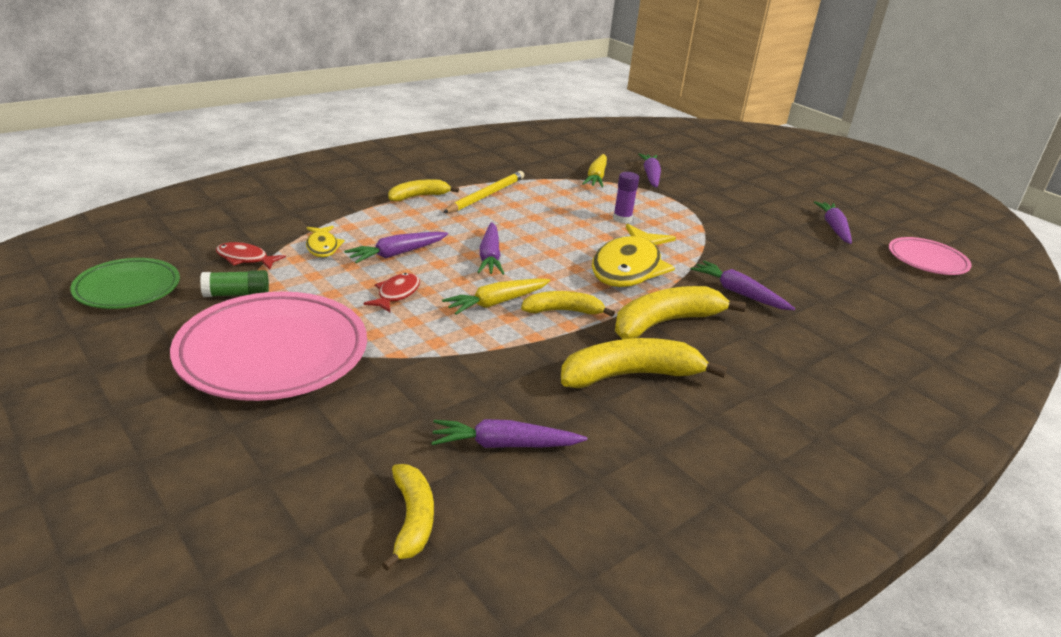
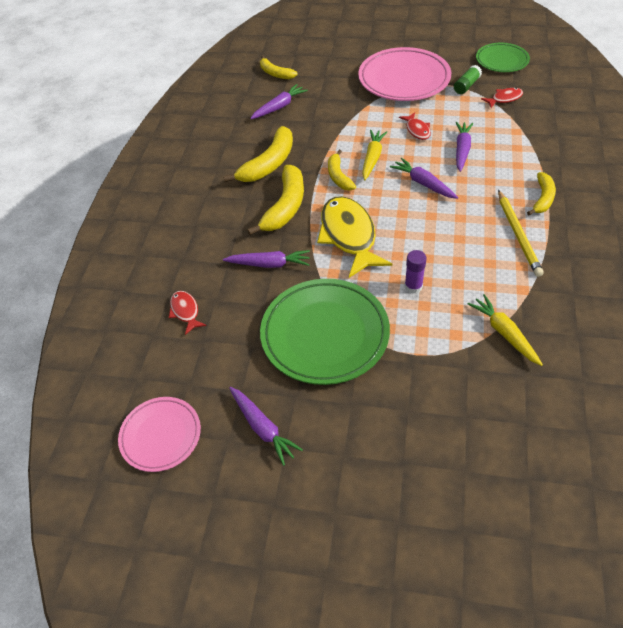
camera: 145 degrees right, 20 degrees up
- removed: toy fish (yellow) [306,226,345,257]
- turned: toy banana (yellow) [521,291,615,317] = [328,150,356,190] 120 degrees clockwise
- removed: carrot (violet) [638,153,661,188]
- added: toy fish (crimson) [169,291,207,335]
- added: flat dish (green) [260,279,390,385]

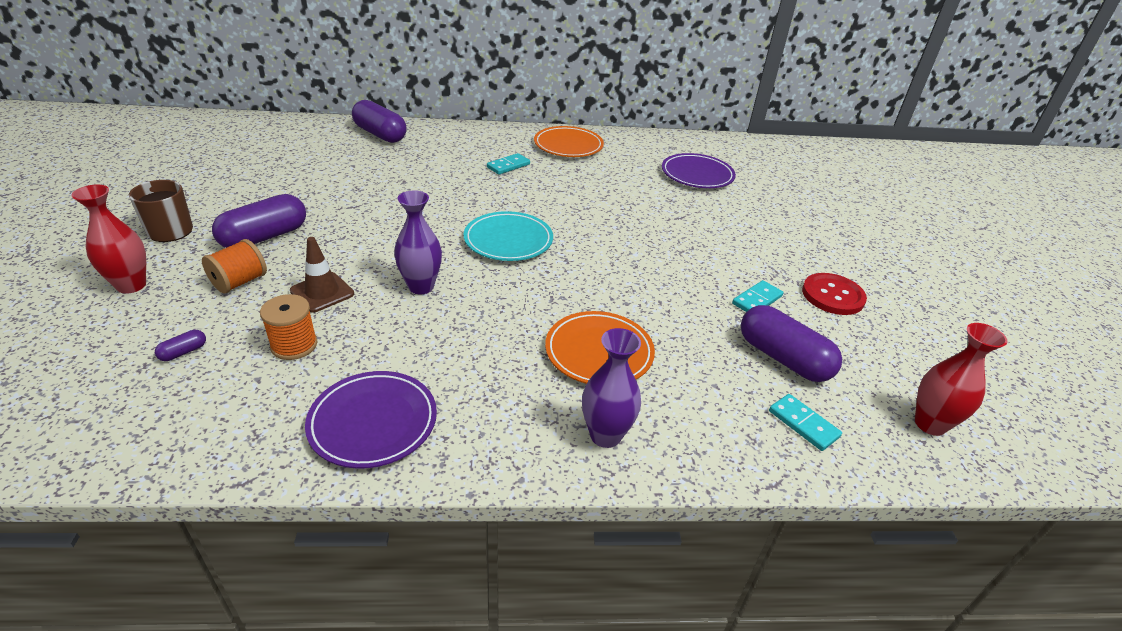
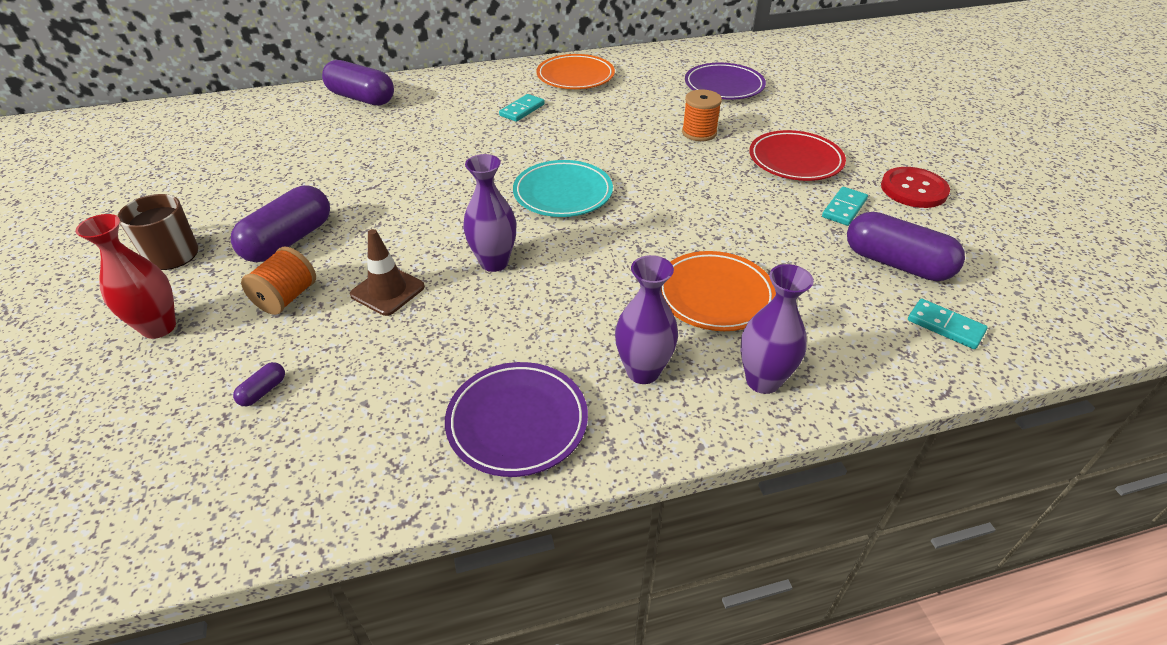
camera: 10 degrees left, 5 degrees up
- moved: spool (bright orange) [260,294,318,360] to [682,89,722,141]
- removed: vase (crimson) [915,323,1008,436]
- added: vase (violet) [615,255,678,384]
- added: flat dish (crimson) [749,130,846,181]

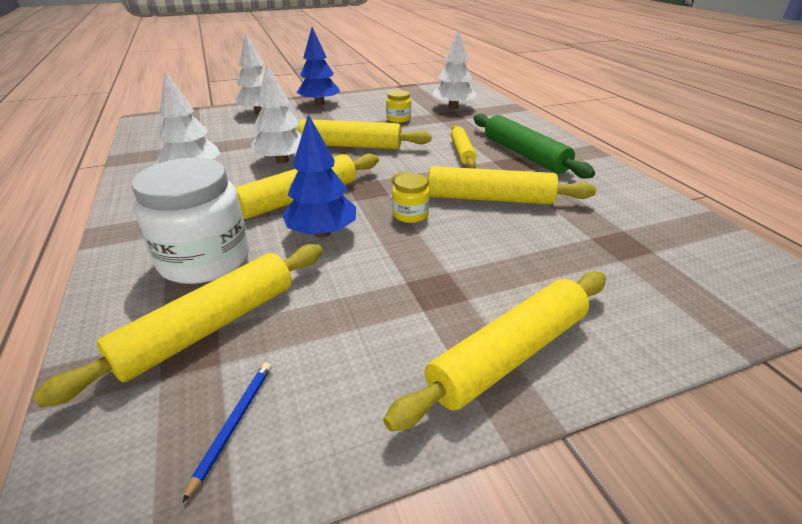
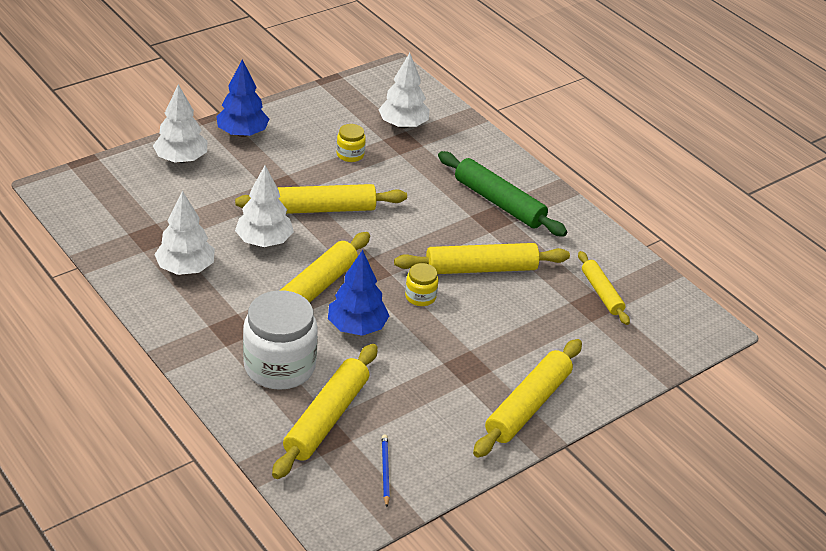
camera: 20 degrees left, 5 degrees up
- moved: rolling pin (yellow) [451,125,476,168] to [578,251,630,325]

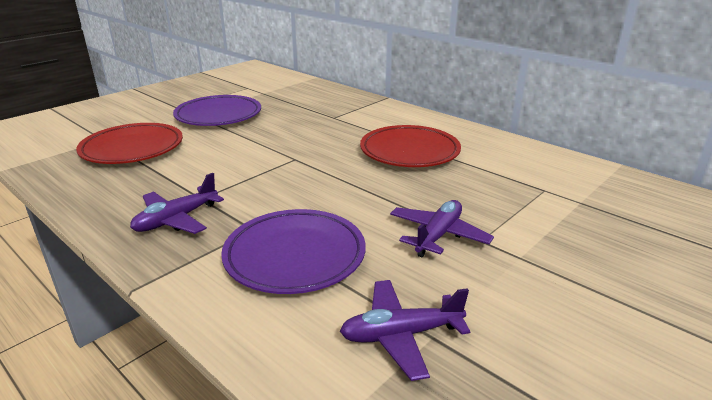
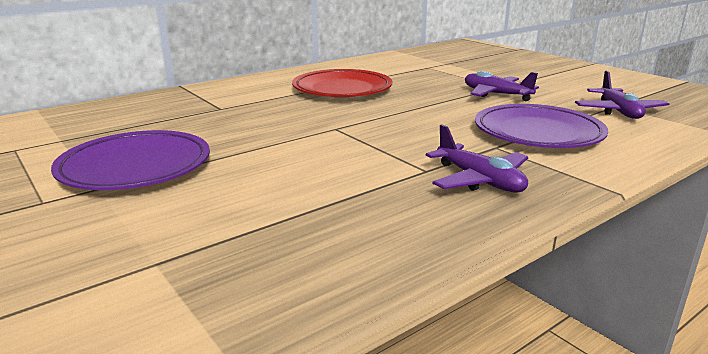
camera: 80 degrees left, 5 degrees down
- removed: flat dish (crimson) [76,123,183,164]

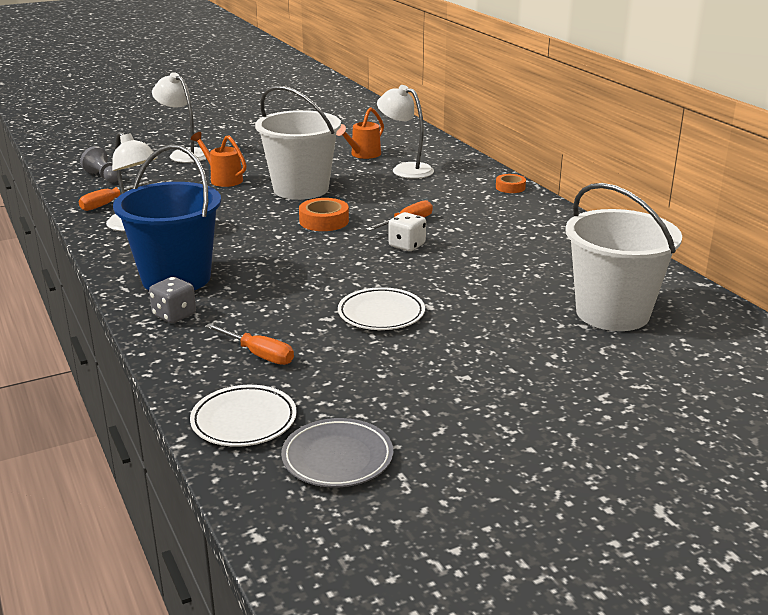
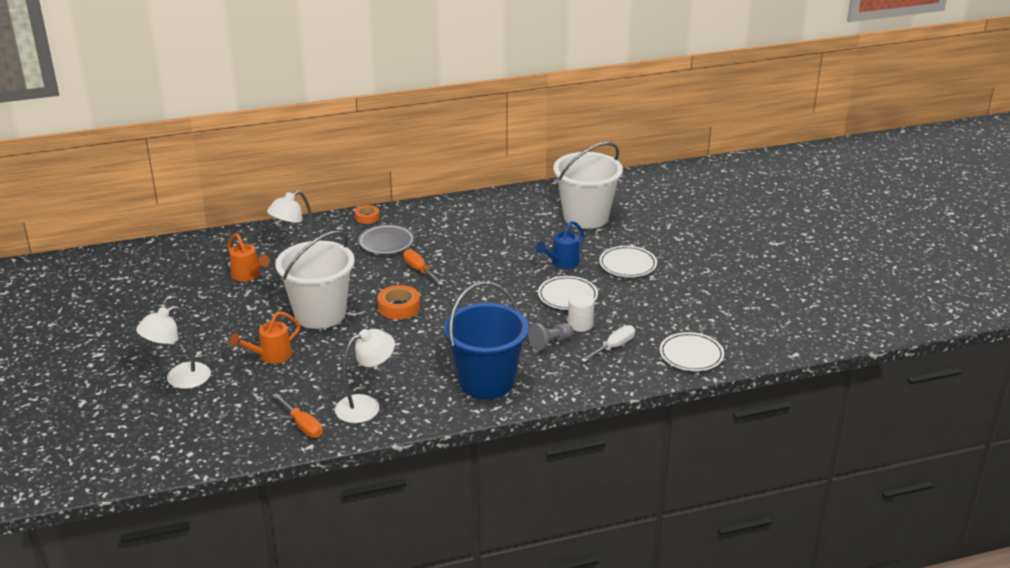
camera: 80 degrees left, 5 degrees up
- moved: chess pawn (grey) [80,146,118,183] to [528,323,573,351]
- removed: dice (grey) [149,277,196,323]
- recoloured: screwdriver (bright orange) [205,323,294,365] to screwdriver (snow-white) [581,325,635,362]
- moved: flat dish (grey) [281,418,393,488] to [358,224,415,254]
- removed: dice (snow-white) [388,212,426,251]
- added: sprinkling can (royal blue) [536,221,584,269]
- added: cylinder (snow-white) [568,293,594,332]
- added: flat dish (snow-white) [599,246,657,277]

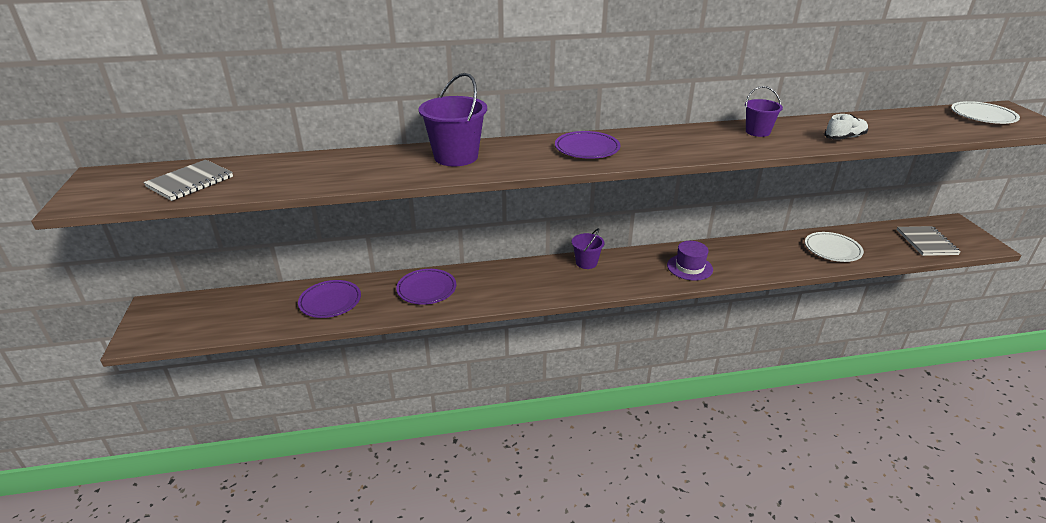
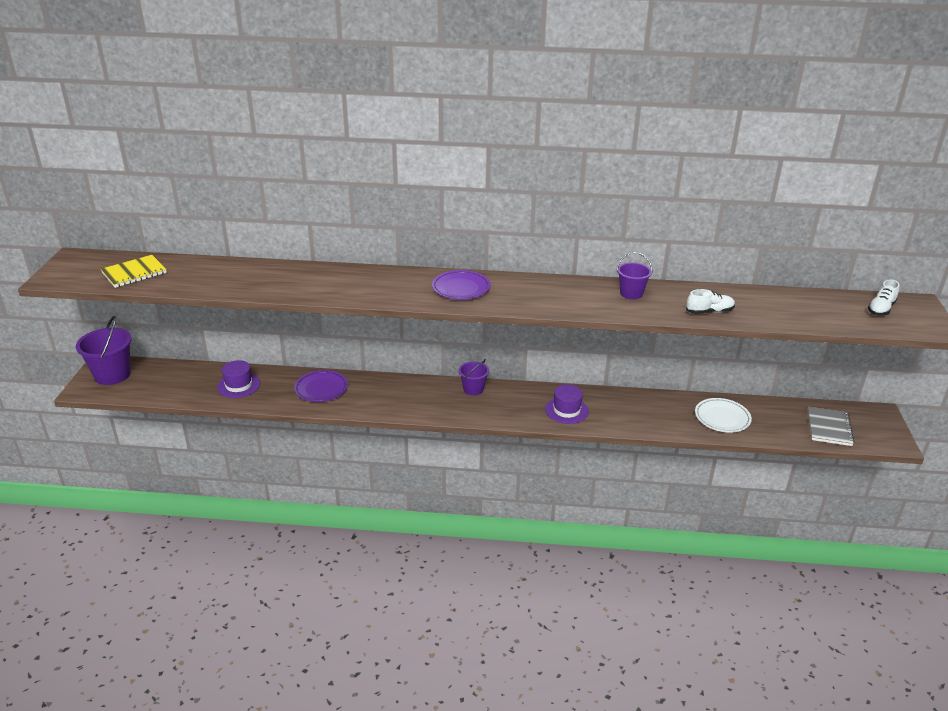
camera: 15 degrees right, 0 degrees up
- recoloured: notebook (grey) [143,160,233,201] to notebook (yellow) [101,255,167,288]
- replaced: flat dish (violet) [298,280,361,318] to tall hat (violet) [217,360,260,398]
- moved: pail (violet) [418,73,487,166] to [76,316,132,385]
- replaced: flat dish (snow-white) [951,101,1020,124] to shoe (snow-white) [868,279,900,316]

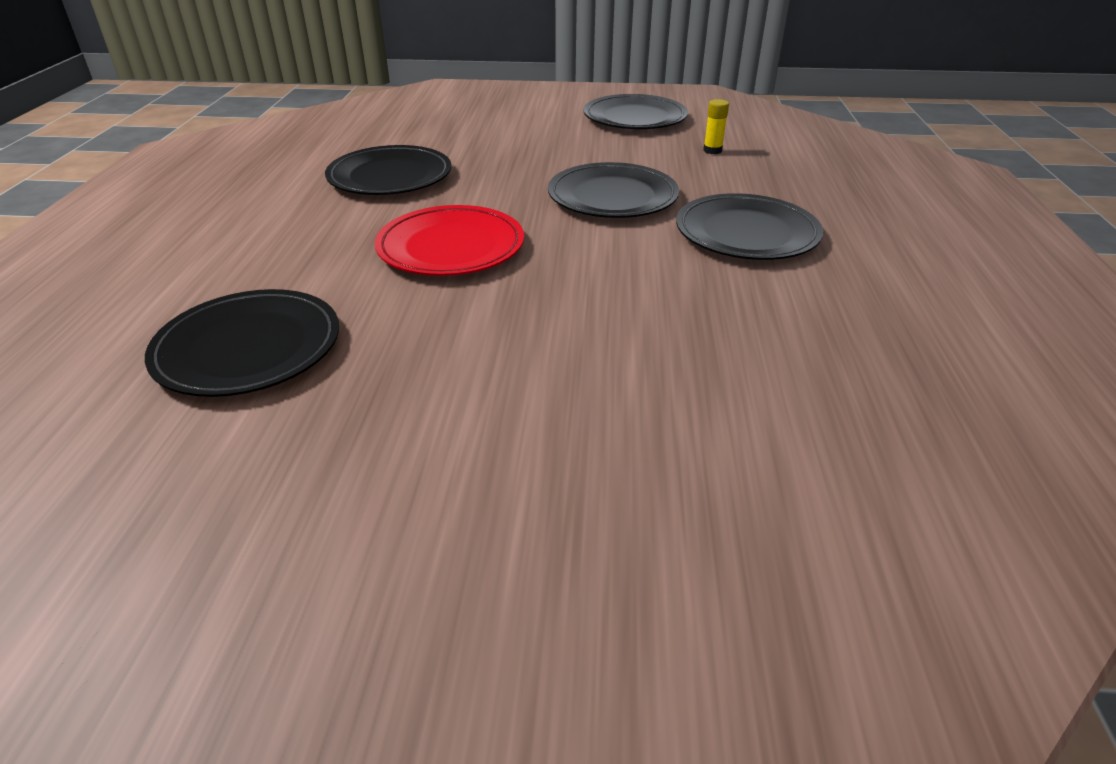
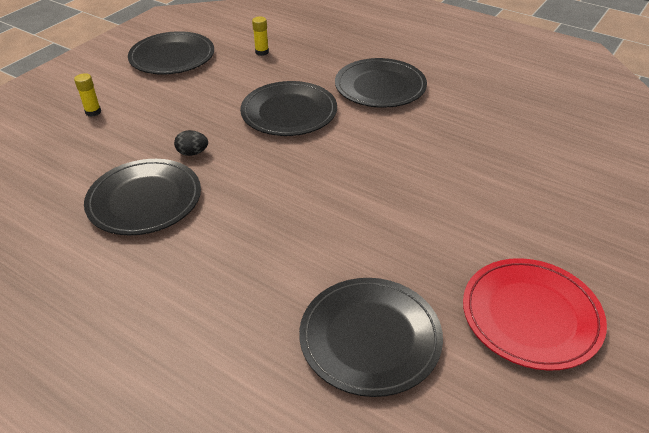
camera: 60 degrees left, 5 degrees up
- moved: flat dish (crimson) [375,205,524,276] to [463,258,607,371]
- added: stick of glue (yellow) [74,73,101,117]
- added: toy egg (ebony) [174,130,208,156]

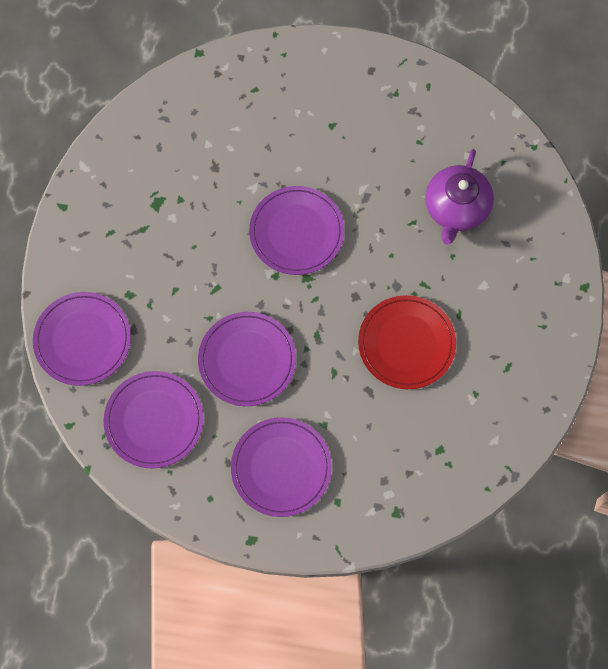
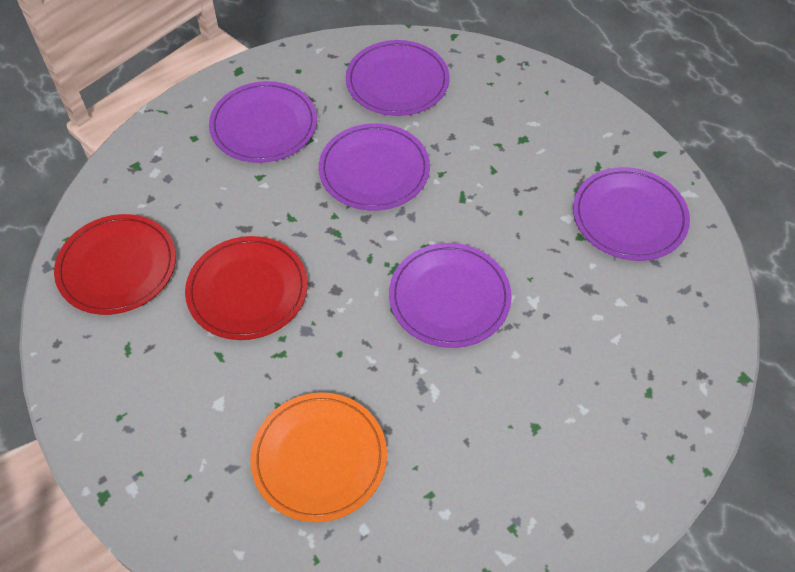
camera: 135 degrees right, 15 degrees down
- moved: flat dish (violet) [33,292,131,386] to [573,167,690,261]
- replaced: teapot (violet) [425,149,494,245] to flat dish (bright orange) [250,393,387,522]
- added: flat dish (crimson) [54,214,176,315]

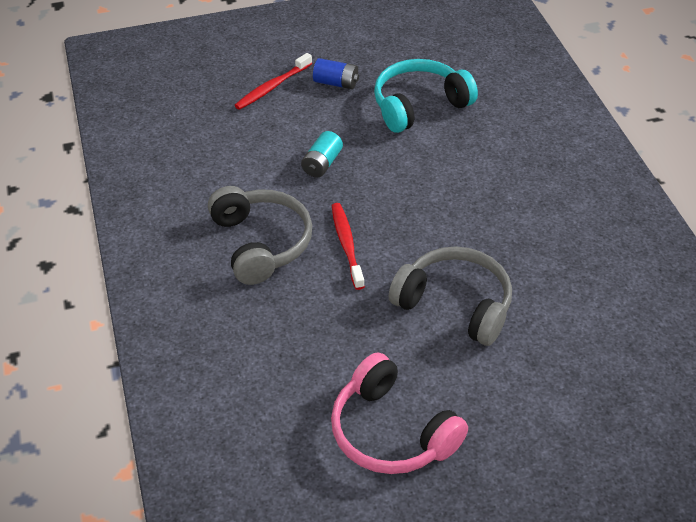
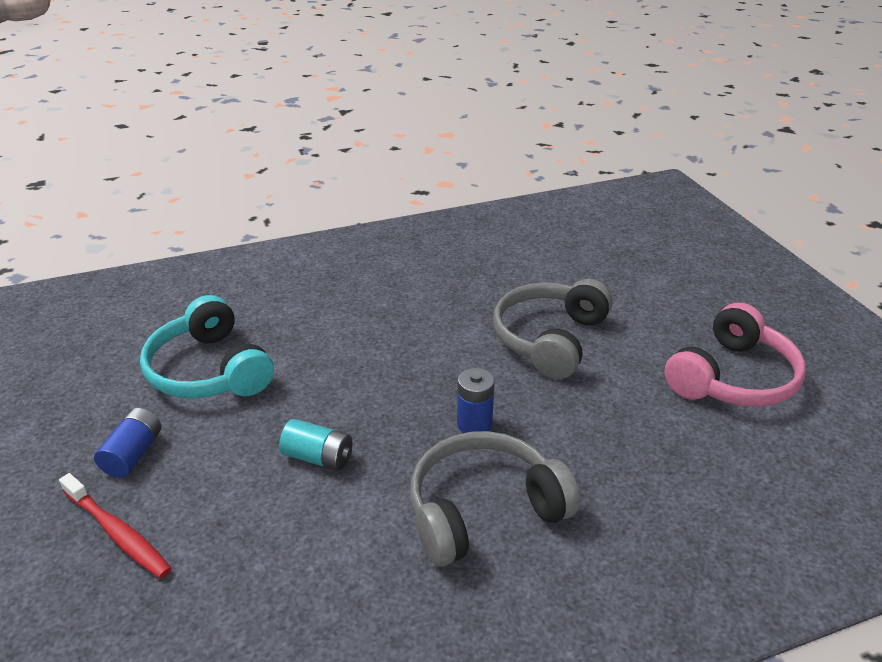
camera: 95 degrees left, 10 degrees down
- replaced: dental brush (crimson) [332,203,365,290] to battery (royal blue) [457,368,495,433]

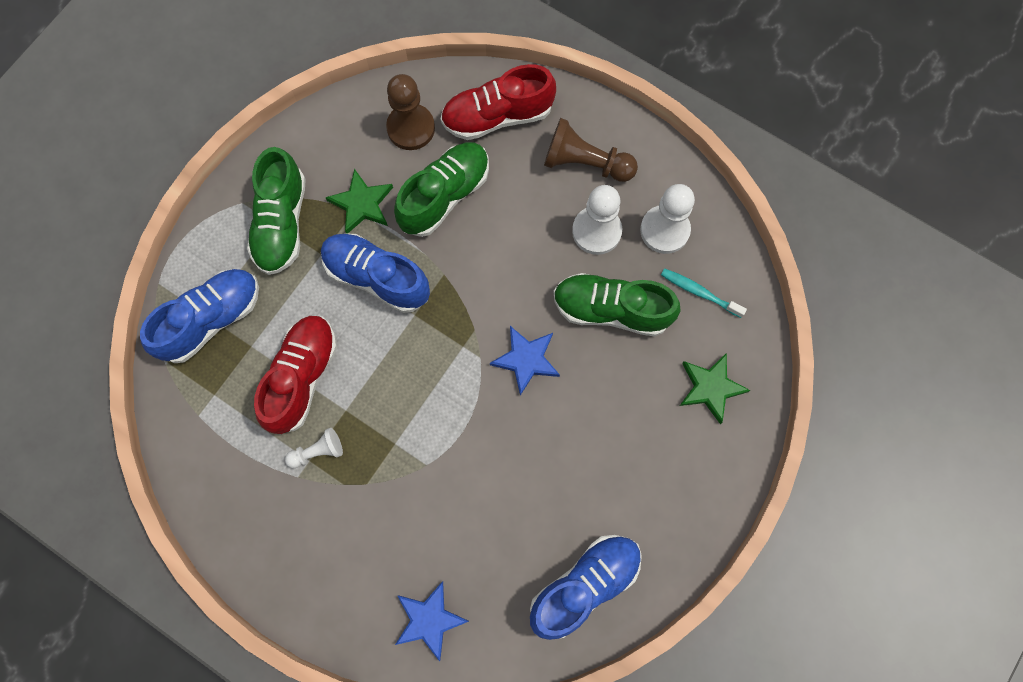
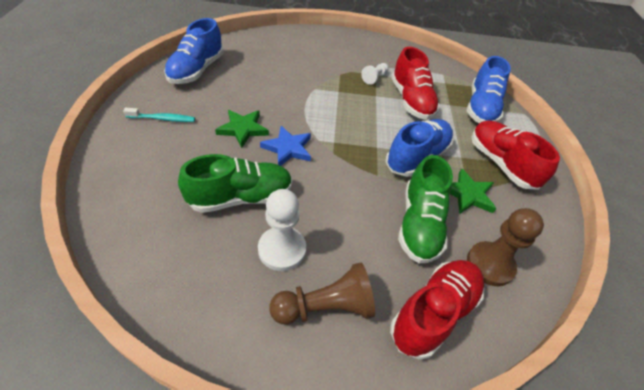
camera: 145 degrees right, 25 degrees down
- recoloured: shoe (green) [247,147,306,275] to shoe (crimson) [472,120,560,190]
- turned: shoe (royal blue) [321,234,430,313] = [386,119,453,177] 45 degrees counterclockwise
- removed: five-pointed star (royal blue) [395,581,469,662]
- removed: chess pawn (snow-white) [640,184,695,254]
- moved: dental brush (aqua) [661,268,747,318] to [123,108,195,122]
- moved: five-pointed star (green) [680,353,751,424] to [215,110,269,148]

